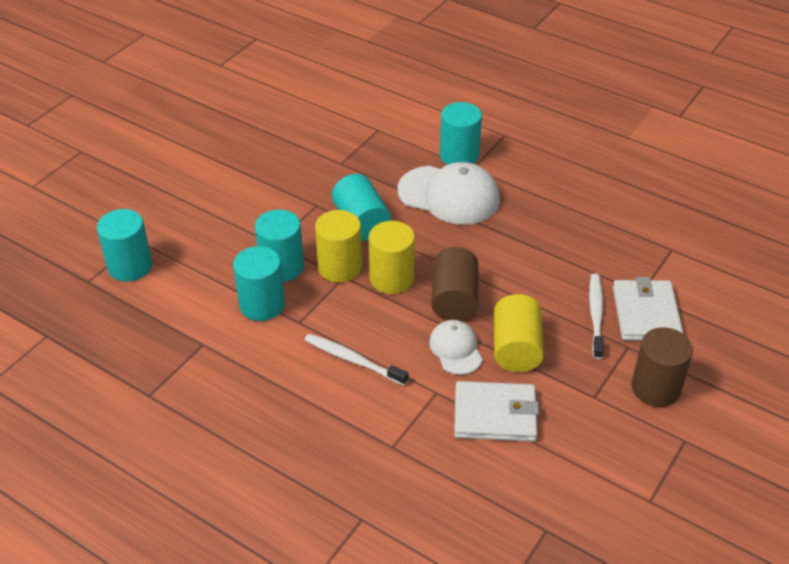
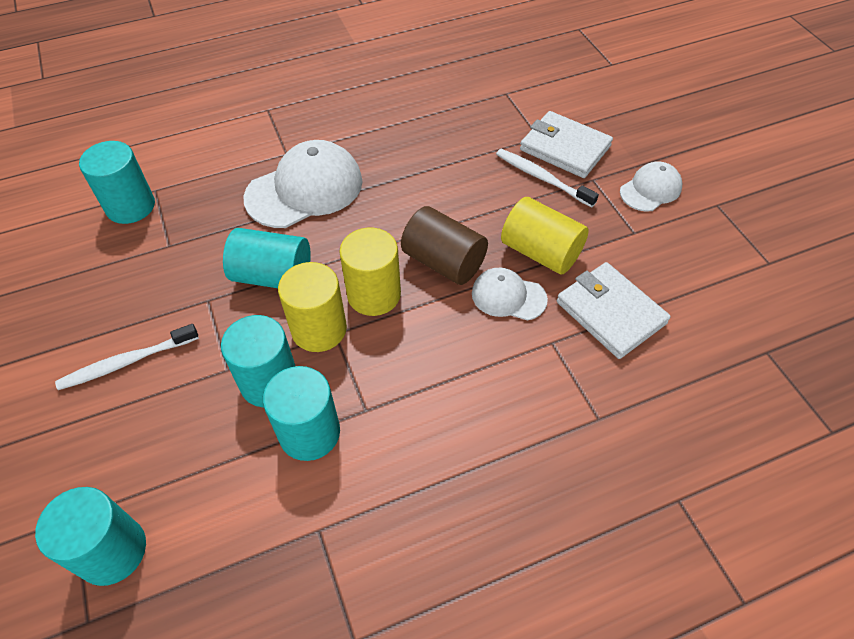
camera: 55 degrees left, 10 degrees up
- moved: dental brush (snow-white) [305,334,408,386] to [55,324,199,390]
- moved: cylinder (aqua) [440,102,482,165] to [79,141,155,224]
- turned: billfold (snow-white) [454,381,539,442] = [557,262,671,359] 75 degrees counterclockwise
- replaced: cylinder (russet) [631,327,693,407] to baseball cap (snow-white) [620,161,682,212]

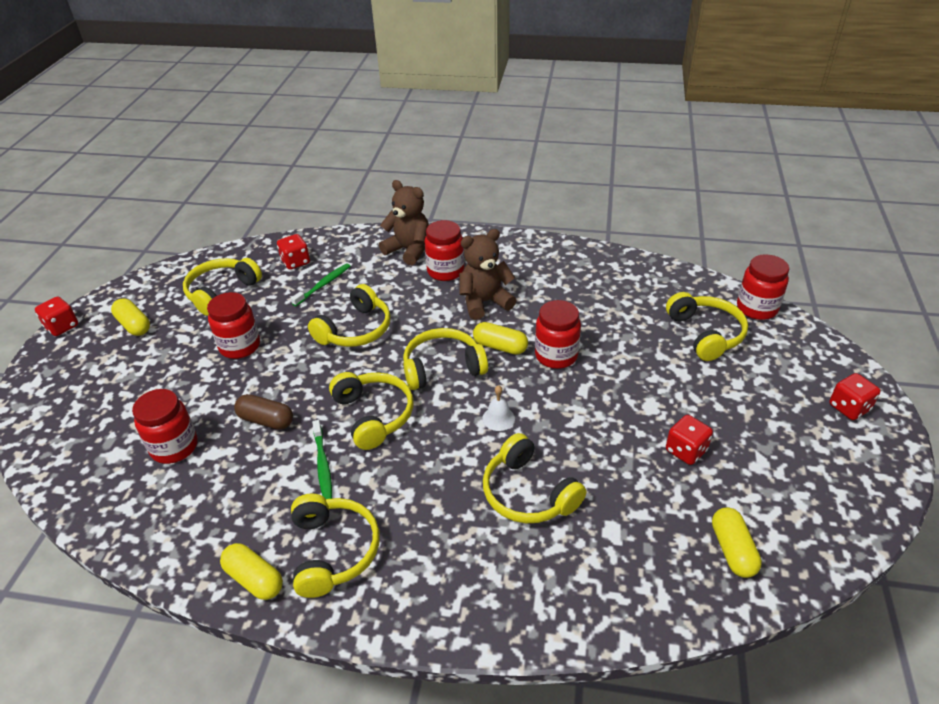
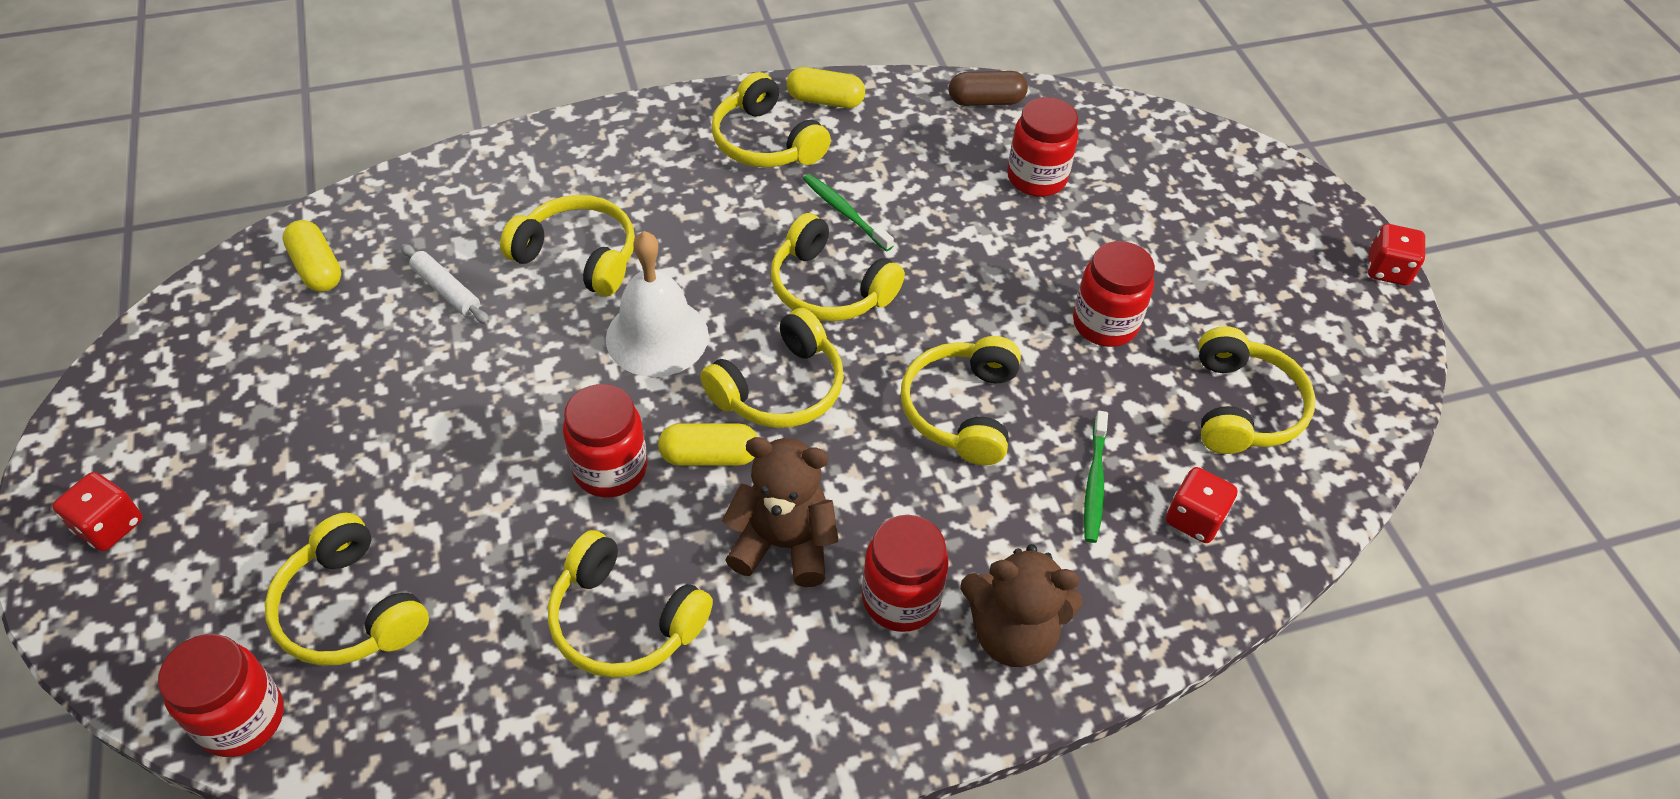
camera: 150 degrees right, 10 degrees up
- removed: capsule (yellow) [111,299,150,336]
- moved: capsule (russet) [234,394,293,430] to [949,71,1028,106]
- turned: teddy (russet) [459,229,517,320] = [722,437,839,587] 120 degrees counterclockwise
- resized: bell (snow-white) [482,385,515,431] = [606,231,709,377] x2.13
- removed: dice (crimson) [666,415,713,465]
- added: rolling pin (snow-white) [401,244,490,324]
- added: over-ear headphones (yellow) [548,530,713,678]

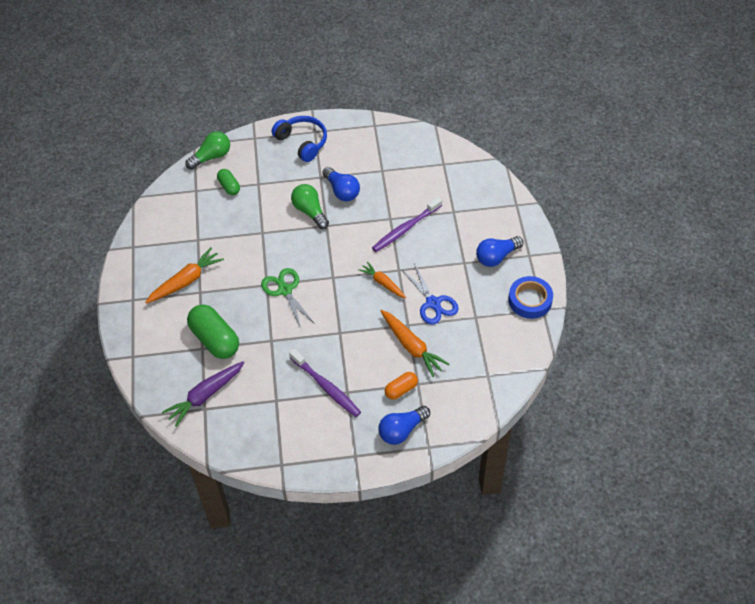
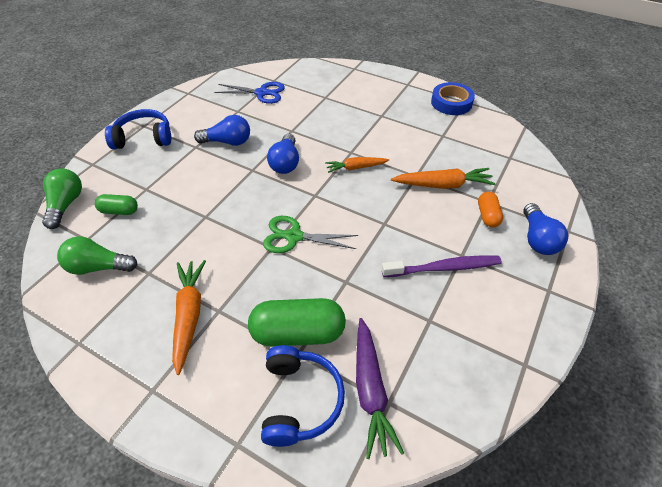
camera: 55 degrees left, 5 degrees down
- moved: bulb (green) [291,184,329,229] to [57,236,137,275]
- removed: dental brush (violet) [372,197,442,252]
- moved: pair of scissors (royal blue) [401,264,459,325] to [214,82,285,104]
- moved: bulb (royal blue) [476,236,523,267] to [267,134,299,174]
- added: over-ear headphones (royal blue) [261,345,345,447]

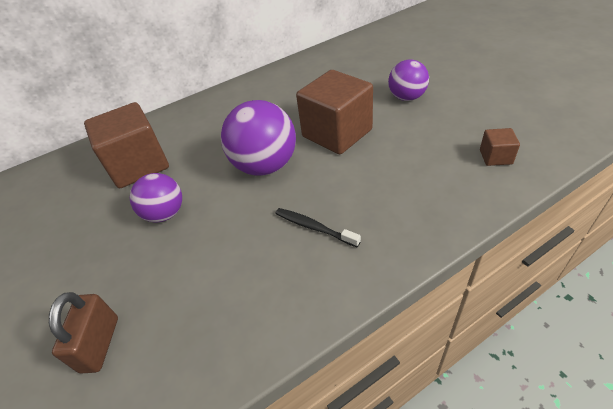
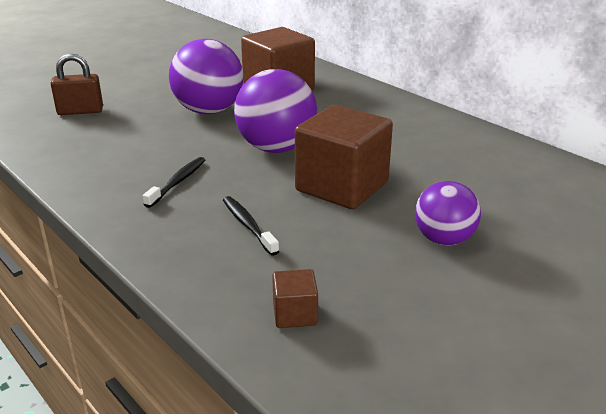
camera: 75 degrees right, 15 degrees down
- resized: sphere (violet) [130,173,182,222] = [169,39,244,114] x1.60
- added: dental brush (ebony) [223,196,279,256]

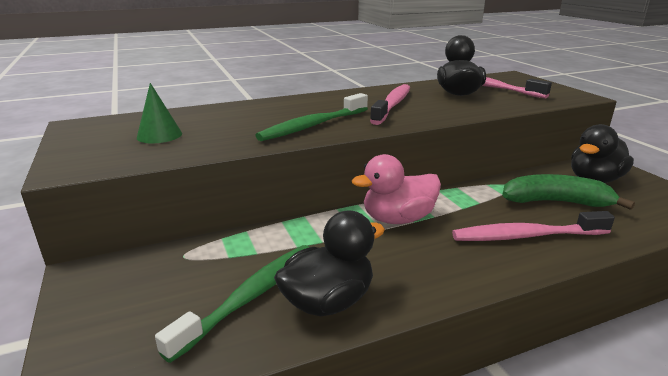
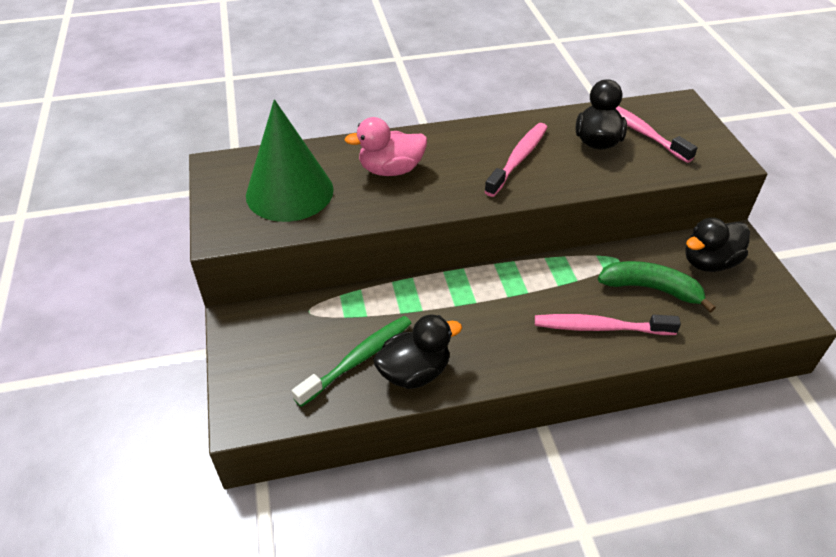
camera: 10 degrees right, 20 degrees up
- resized: solid cone (green) [137,83,182,143] = [246,99,334,222] x2.23
- removed: dental brush (green) [255,93,368,141]
- moved: toy duck (rose-pink) [352,154,441,224] to [345,117,427,176]

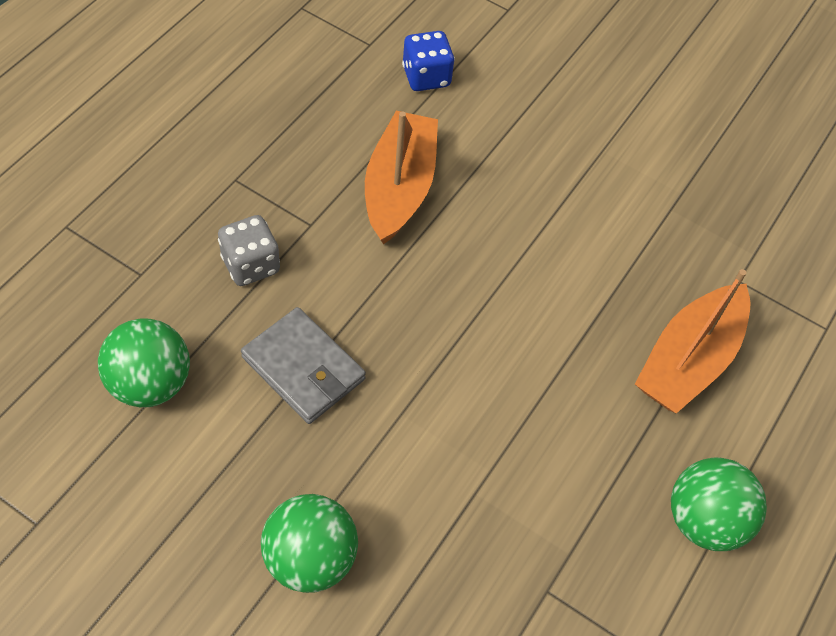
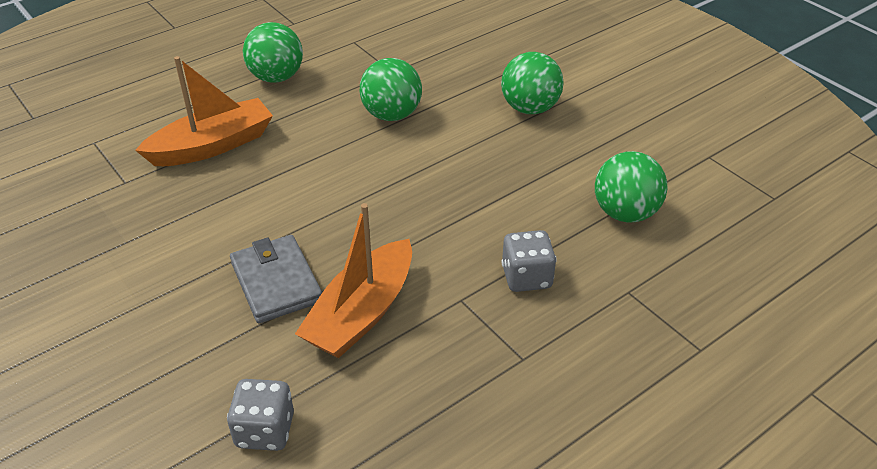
camera: 155 degrees left, 15 degrees down
- moved: billfold (grey) [241,307,366,424] to [230,235,322,323]
- recoloured: dice (royal blue) [402,31,455,91] to dice (grey) [227,379,294,451]
- added: sphere (green) [360,58,422,121]

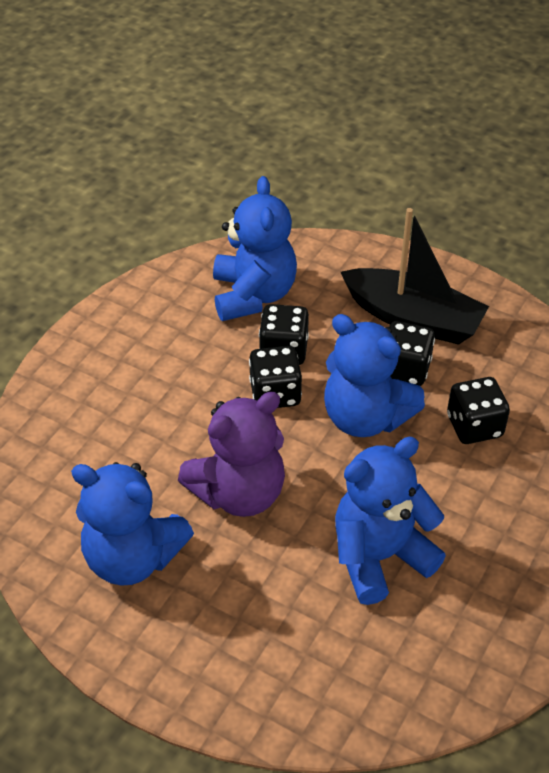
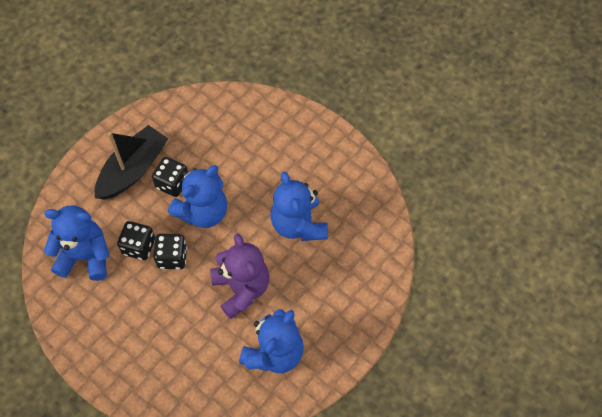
camera: 80 degrees left, 15 degrees up
- removed: dice (ebony) [447,377,510,444]

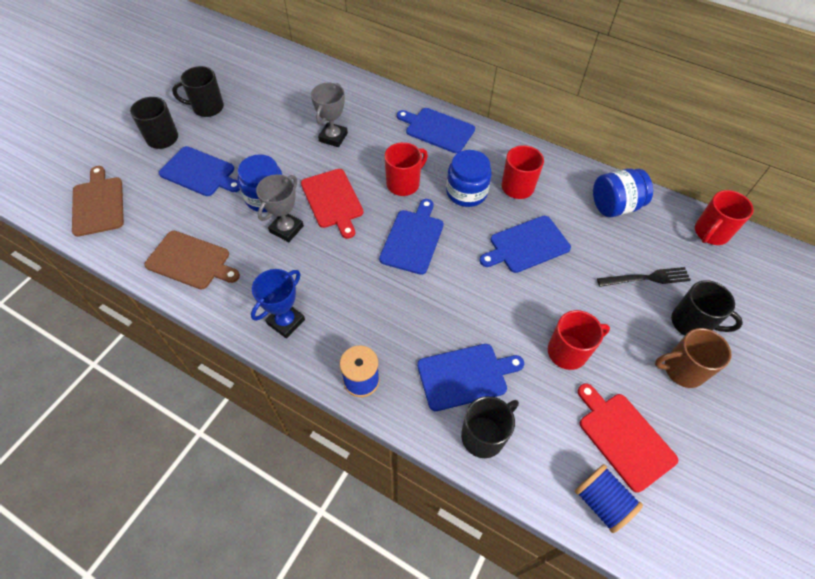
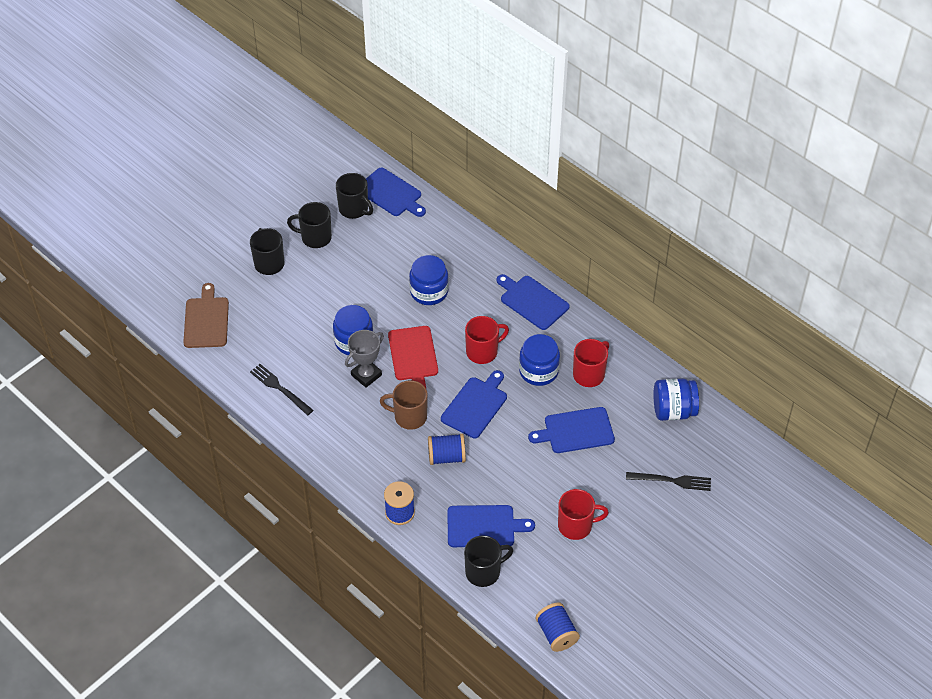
camera: 15 degrees right, 5 degrees down
- replaced: bread board (russet) [144,231,240,290] to table fork (ebony) [250,364,313,415]
- moved: bread board (royal blue) [159,146,240,196] to [366,168,426,217]
- removed: prize cup (royal blue) [251,269,305,339]
- replaced: prize cup (grey) [311,83,348,147] to jam jar (royal blue) [409,255,449,305]
- removed: bread board (crimson) [578,383,678,493]
- moved: coffee mug (russet) [655,328,731,388] to [380,380,428,430]
- moved: coffee mug (ebony) [671,280,743,336] to [336,173,373,219]
- removed: coffee mug (crimson) [695,190,754,245]
- added: spool (royal blue) [428,434,466,465]

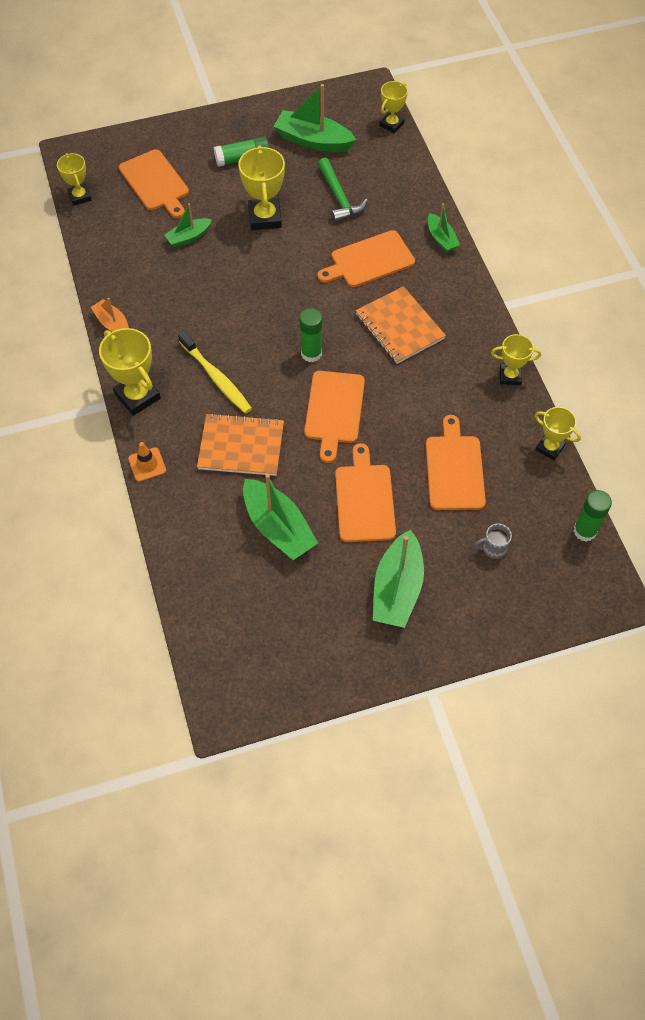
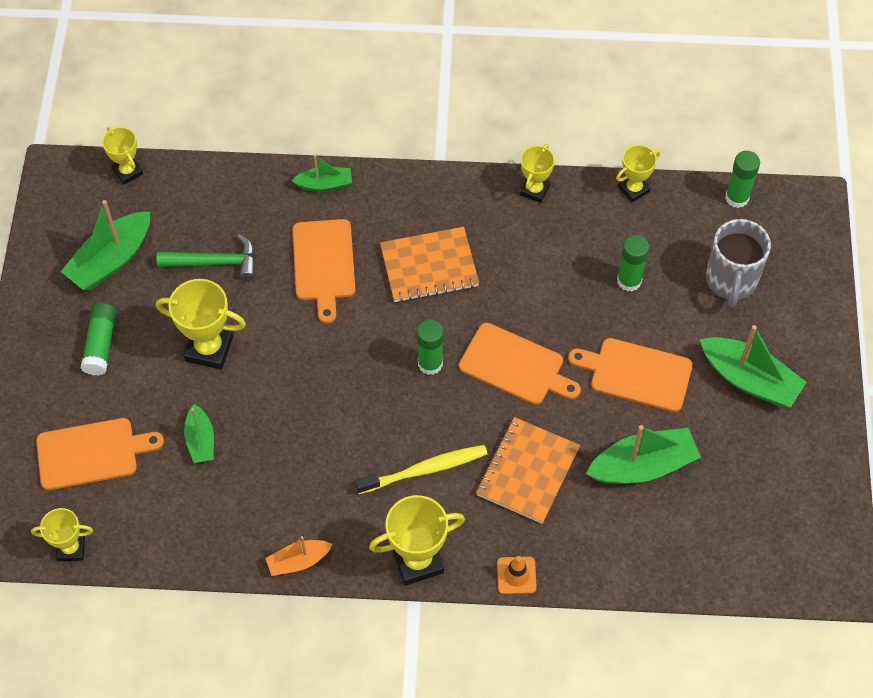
camera: 70 degrees left, 0 degrees up
- replaced: bread board (bright orange) [426,415,486,510] to stick of glue (green) [617,235,649,292]
- resized: coffee mug (grey) [474,523,512,559] = [706,219,771,308] x2.11

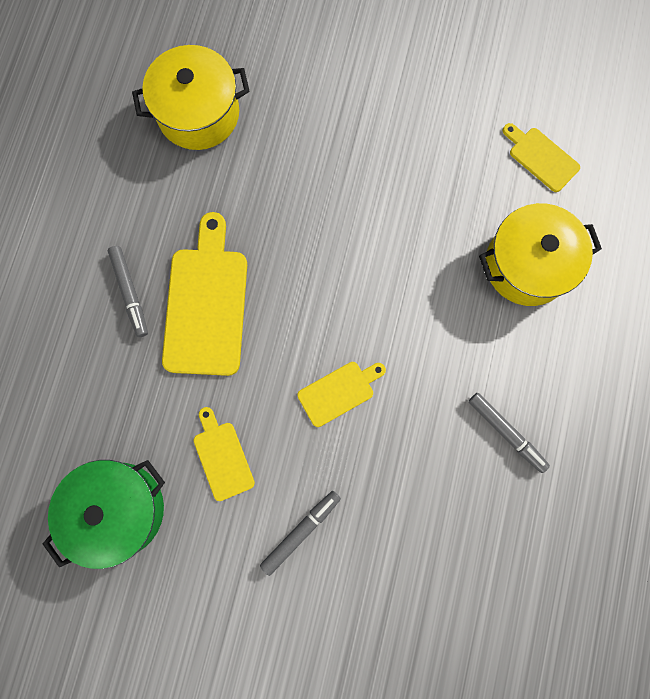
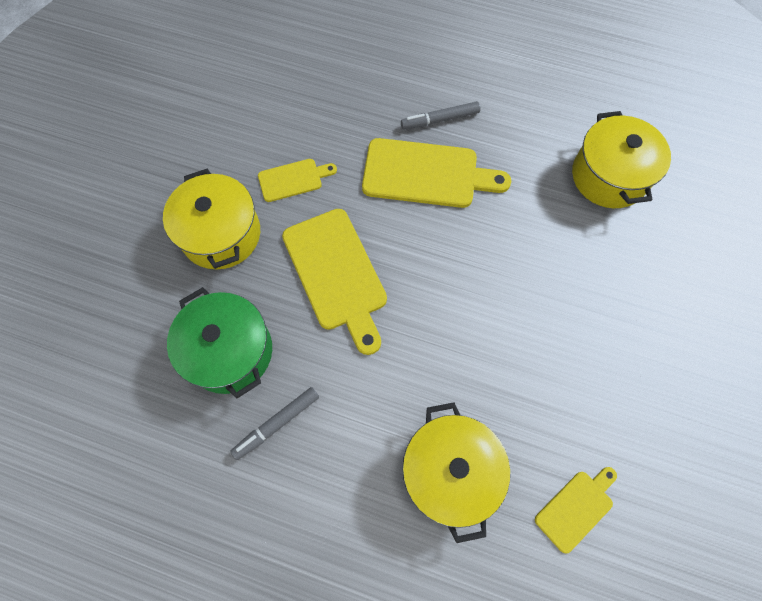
camera: 95 degrees right, 10 degrees down
- moved: cooking pot (green) [43,460,165,569] to [167,287,272,399]
- replaced: marker (grey) [260,491,341,576] to cooking pot (yellow) [163,169,260,269]
- resized: bread board (yellow) [297,362,386,427] = [282,209,387,355] x1.87

